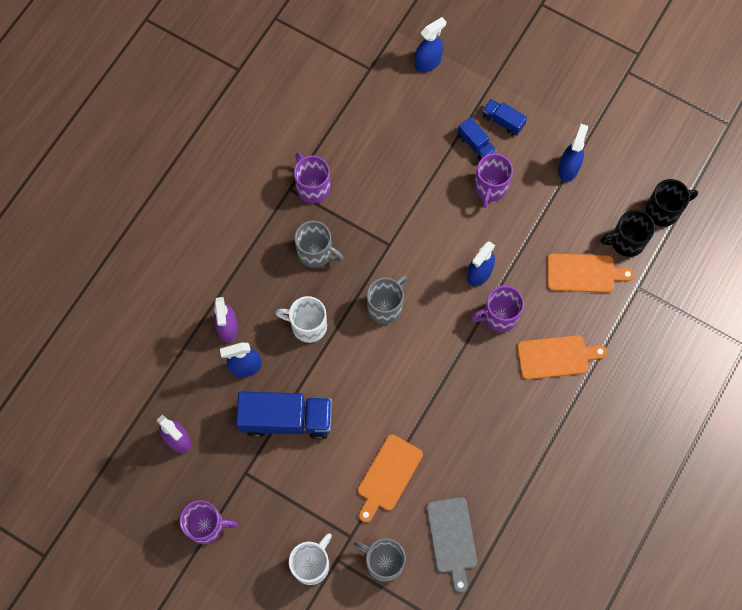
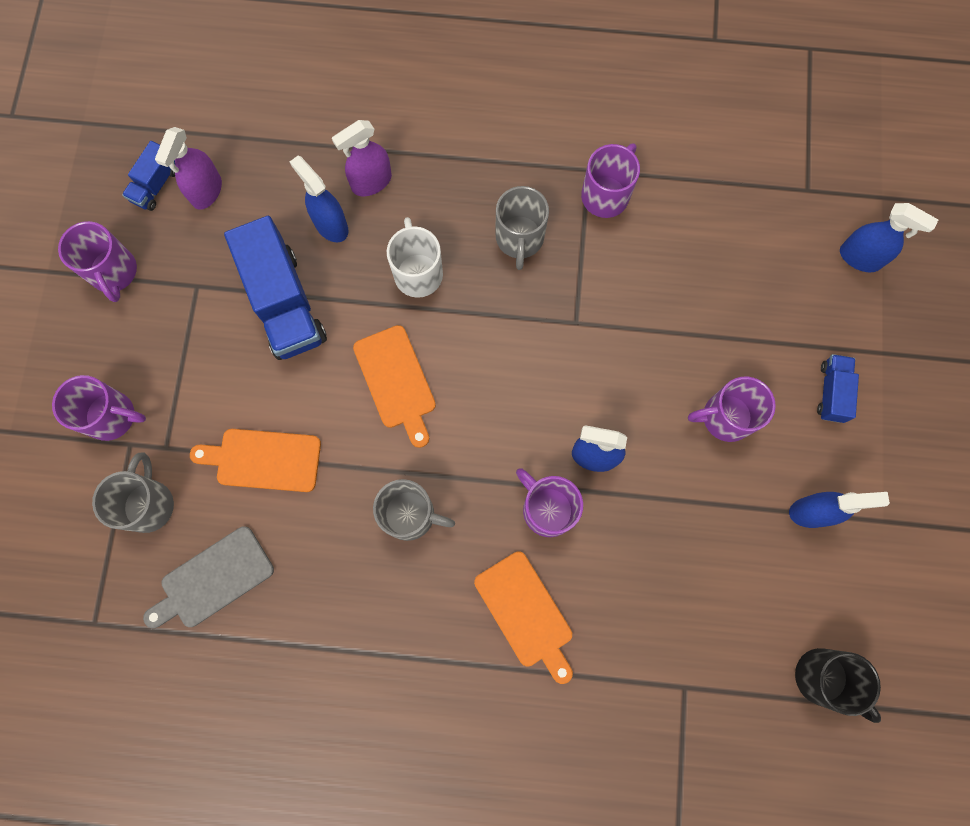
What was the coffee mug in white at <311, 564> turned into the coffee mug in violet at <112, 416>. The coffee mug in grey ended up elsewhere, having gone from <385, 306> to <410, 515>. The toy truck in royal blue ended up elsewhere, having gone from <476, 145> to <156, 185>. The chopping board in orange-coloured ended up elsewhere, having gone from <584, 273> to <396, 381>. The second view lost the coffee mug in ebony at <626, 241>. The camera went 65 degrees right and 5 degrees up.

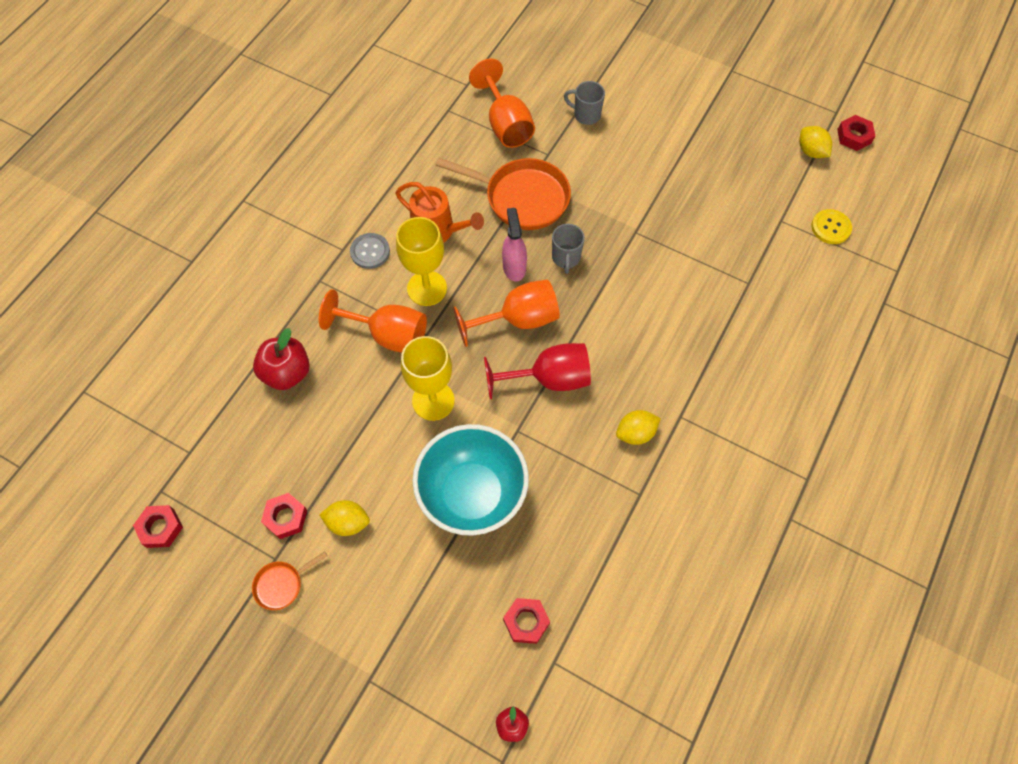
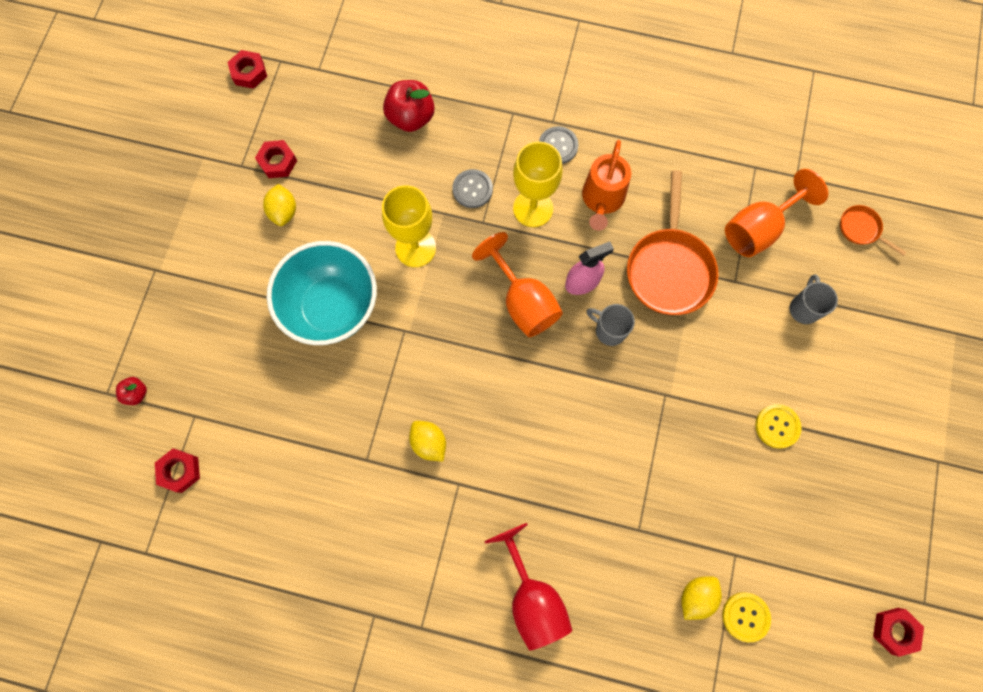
The frying pan in orange-coloured ended up elsewhere, having gone from <281, 584> to <861, 229>. Where the wine glass in orange-coloured stood at <388, 335>, the button in grey came to stand at <472, 189>. The wine glass in crimson ended up elsewhere, having gone from <549, 379> to <532, 597>. The nut in crimson ended up elsewhere, having gone from <526, 622> to <180, 471>. The coffee mug in grey at <566, 258> ended up facing another way, 45 degrees clockwise from before. The lemon in bright yellow ended up elsewhere, having gone from <811, 151> to <696, 596>. The second view gained the button in bright yellow at <777, 426>. The camera went 75 degrees right and 10 degrees up.

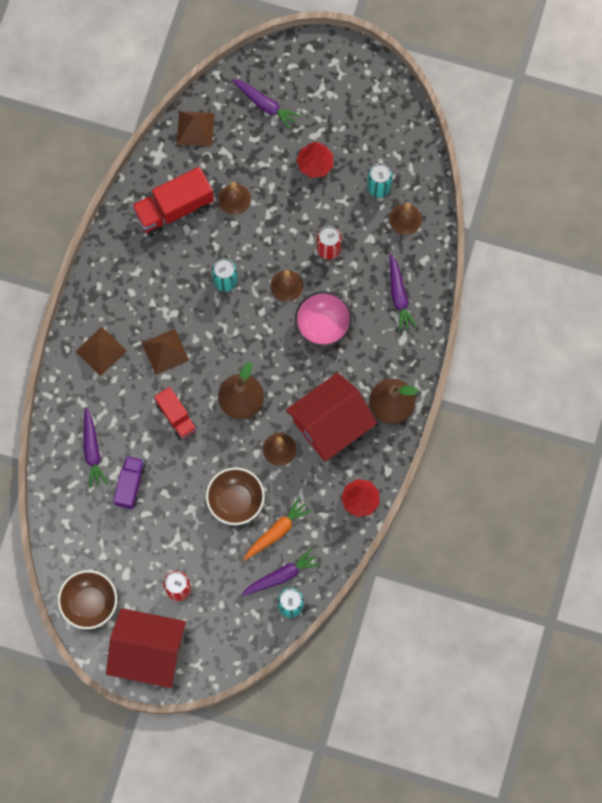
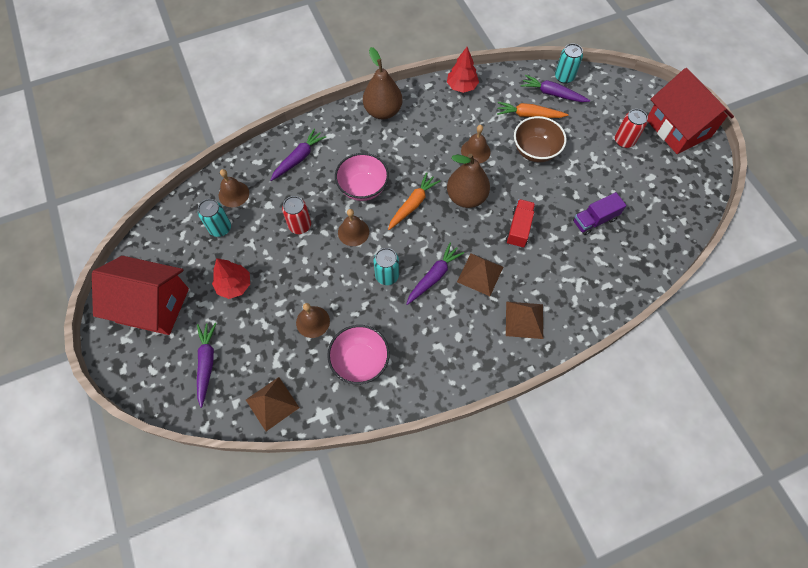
The second view lost the bowl in dark brown at <90, 603>. The root vegetable in violet ended up elsewhere, having gone from <92, 450> to <434, 276>. Where the toy truck in crimson stood at <174, 209>, the bowl in rose-pink came to stand at <360, 361>. The toy house in crimson ended up elsewhere, having gone from <331, 424> to <153, 305>. The second view gained the root vegetable in orange-coloured at <413, 204>. The camera went 130 degrees left and 10 degrees down.

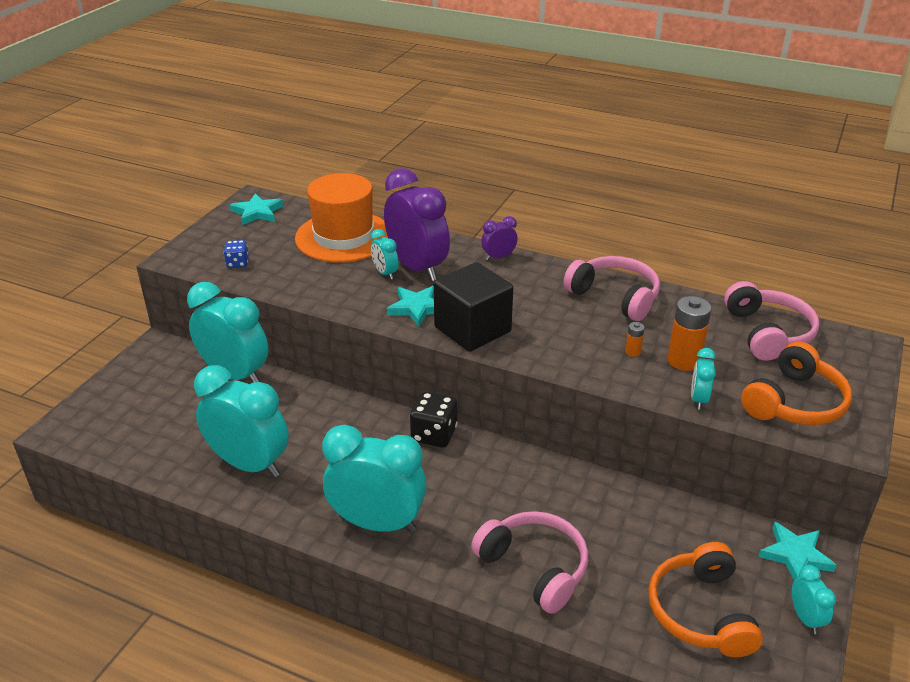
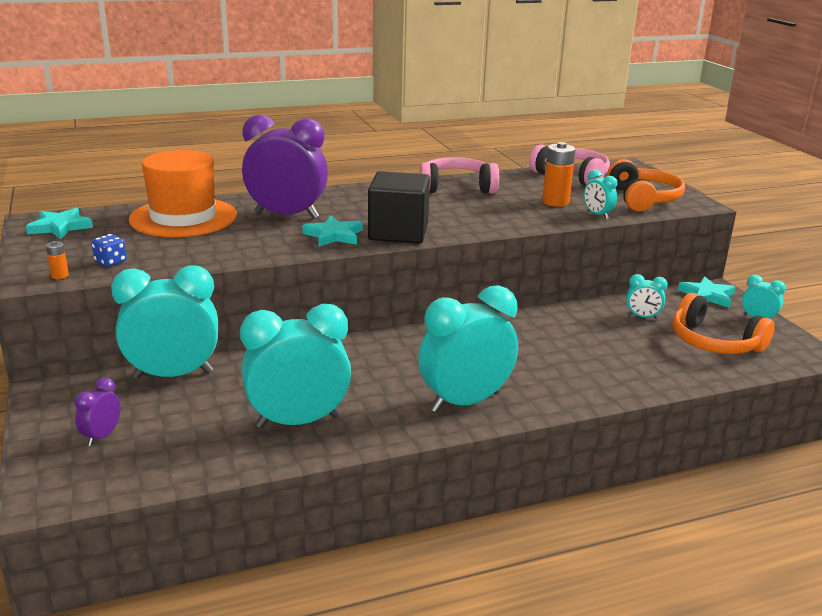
The bedside clock in aqua ended up elsewhere, having gone from <385, 273> to <642, 317>. The second view lost the die in ebony at <434, 434>. The second view lost the headphones in rose-pink at <534, 567>. The bedside clock in violet ended up elsewhere, having gone from <498, 257> to <102, 436>. The AA battery in orange-coloured ended up elsewhere, having gone from <632, 352> to <60, 276>. The camera went 45 degrees left and 10 degrees down.

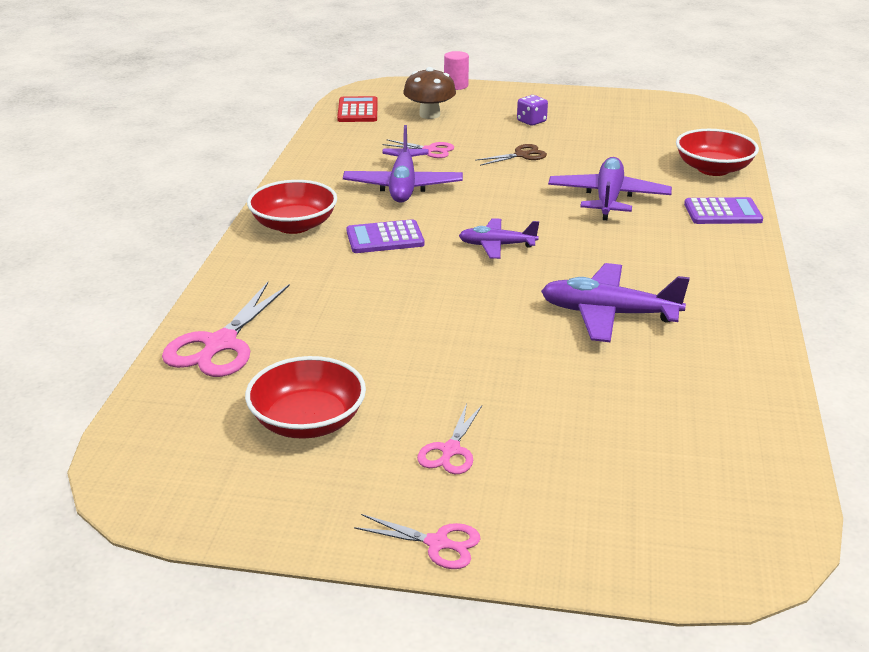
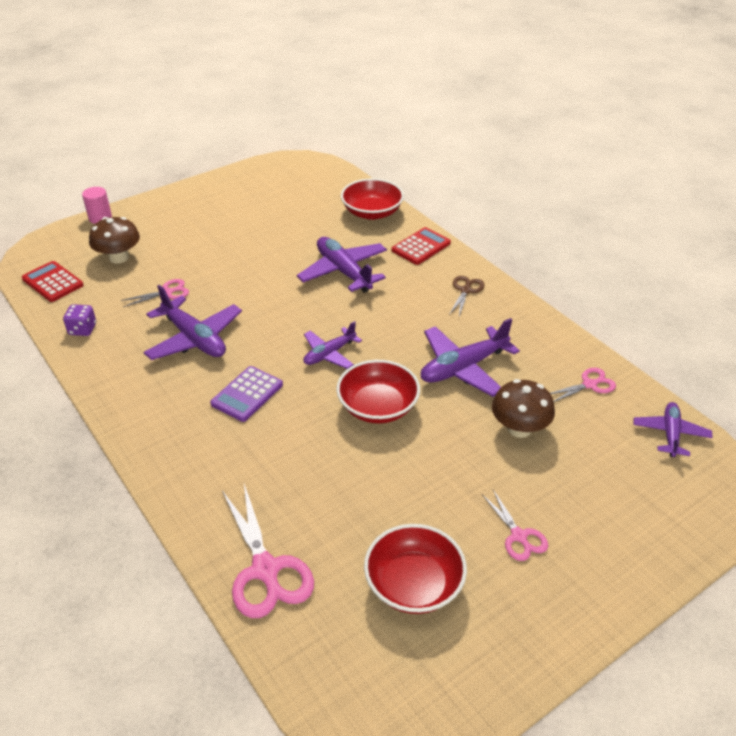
The bowl in crimson ended up elsewhere, having gone from <294, 225> to <378, 407>. The scissors in rose-pink ended up elsewhere, having gone from <437, 543> to <589, 385>. The scissors in dark brown ended up elsewhere, having gone from <521, 155> to <465, 290>. The die in violet ended up elsewhere, having gone from <531, 121> to <82, 329>. What was the adding machine in violet at <722, 212> turned into the adding machine in crimson at <421, 247>. The second view gained the mushroom in dark brown at <519, 428>. The second view gained the toy plane in violet at <670, 434>. The camera went 45 degrees left and 10 degrees up.

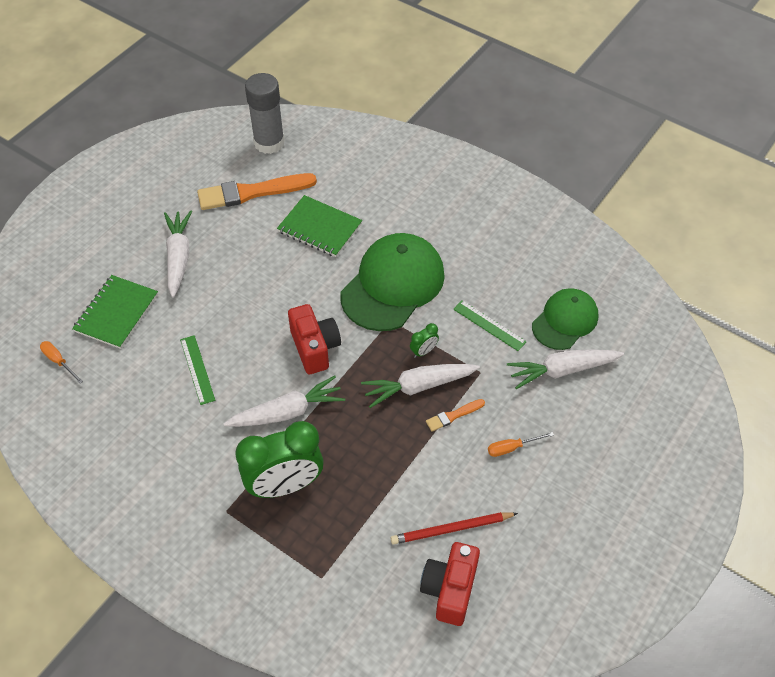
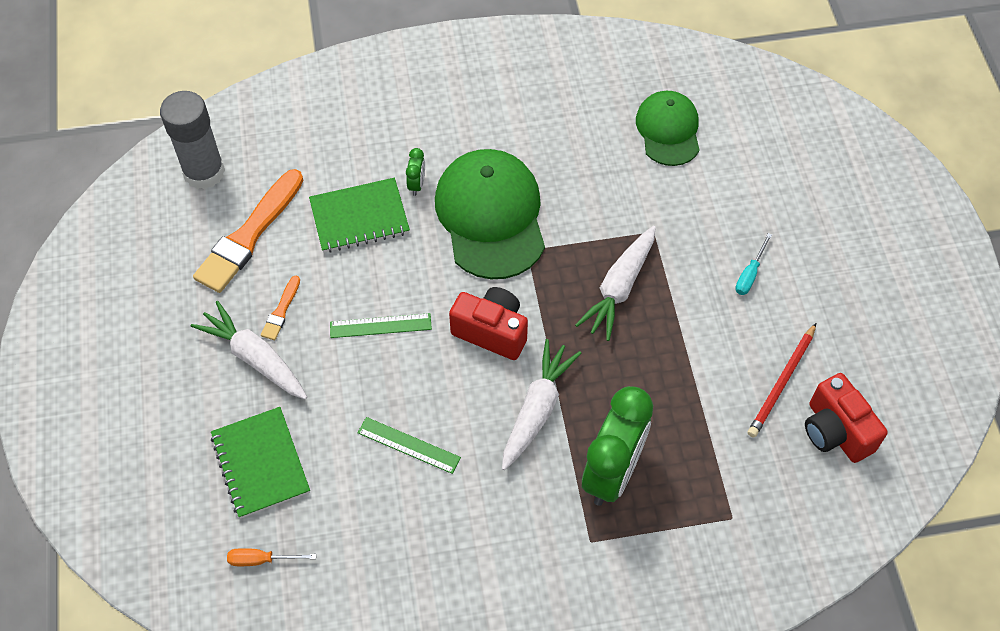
The bedside clock in emerald ended up elsewhere, having gone from <423, 351> to <417, 184>. The brush in orange-coloured ended up elsewhere, having gone from <453, 416> to <281, 311>. The straightedge in emerald ended up elsewhere, having gone from <489, 325> to <380, 326>. What was the hand screwdriver in orange-coloured at <512, 448> turned into the hand screwdriver in aqua at <750, 274>. The second view lost the root vegetable in white at <562, 370>. The camera went 45 degrees left and 5 degrees up.

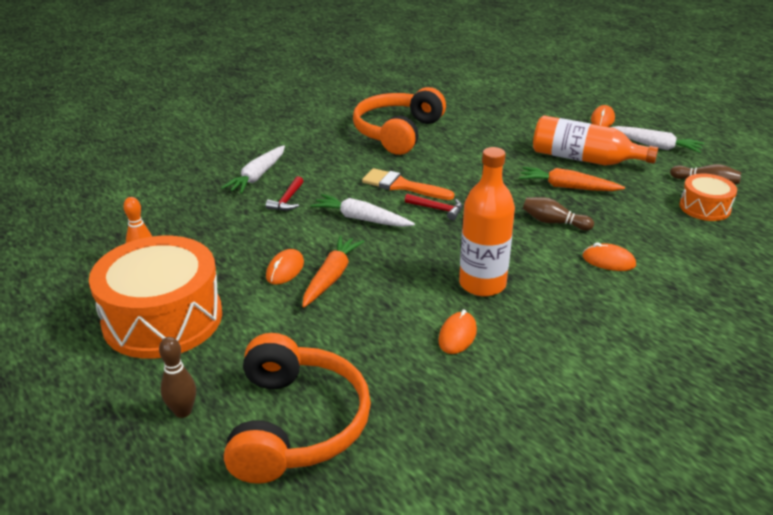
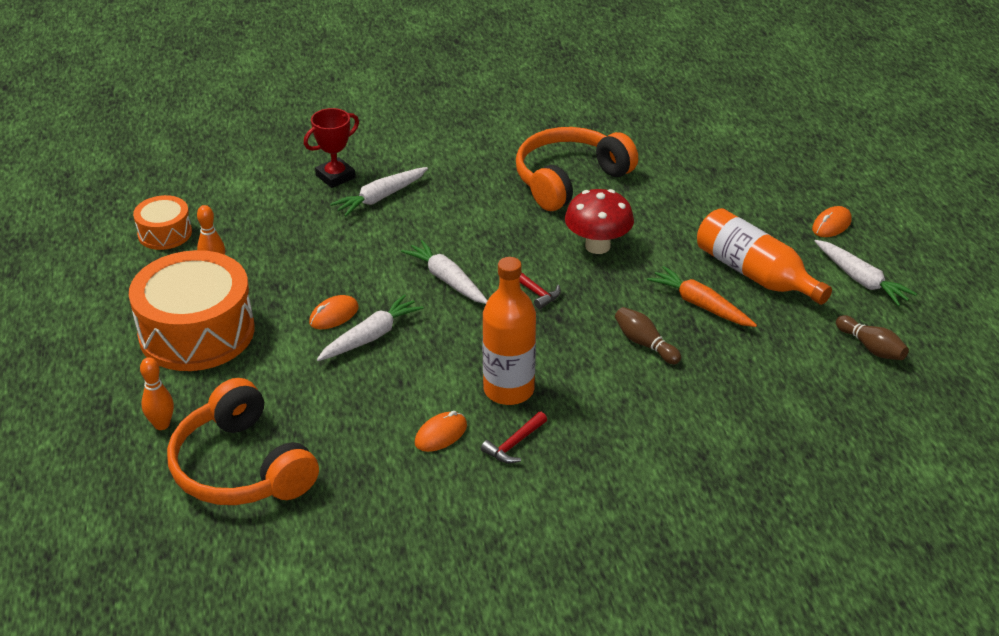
What was the skittle in dark brown at <183, 411> turned into the skittle in orange-coloured at <162, 424>. The headphones in orange-coloured at <295, 424> ended up facing another way, 120 degrees clockwise from before. The hammer in crimson ended up elsewhere, having gone from <287, 200> to <514, 444>. What was the root vegetable in orange-coloured at <331, 277> turned into the root vegetable in white at <370, 337>. The second view lost the brush in orange-coloured at <402, 186>. The second view lost the mouse in orange-coloured at <608, 261>. The toy drum in orange-coloured ended up elsewhere, having gone from <704, 207> to <165, 233>. The second view gained the trophy in crimson at <335, 176>. The second view gained the mushroom in crimson at <597, 246>. The camera went 25 degrees right and 5 degrees up.

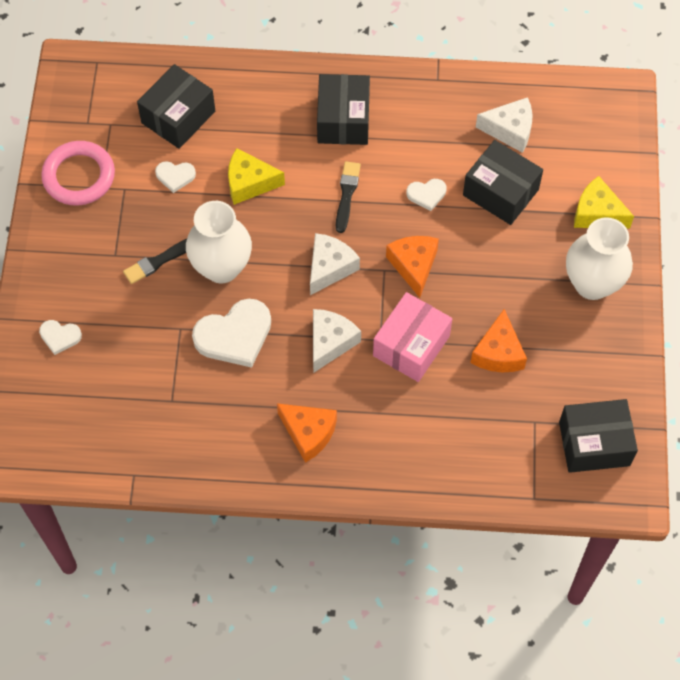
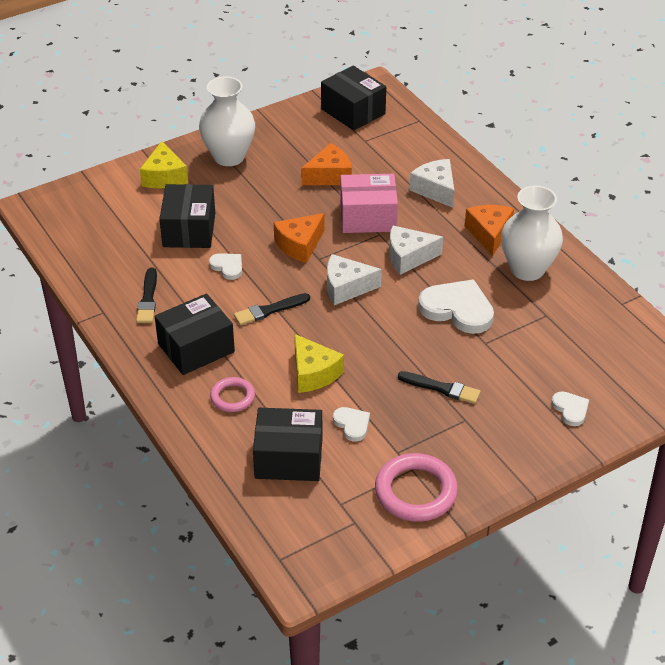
The tall vase in white ended up elsewhere, having gone from <221, 267> to <527, 269>. The cheese in white ended up elsewhere, having gone from <510, 130> to <435, 190>. The second view gained the brush in ebony at <148, 299>. The second view gained the ring in rose-pink at <232, 397>. The camera went 125 degrees left and 20 degrees down.

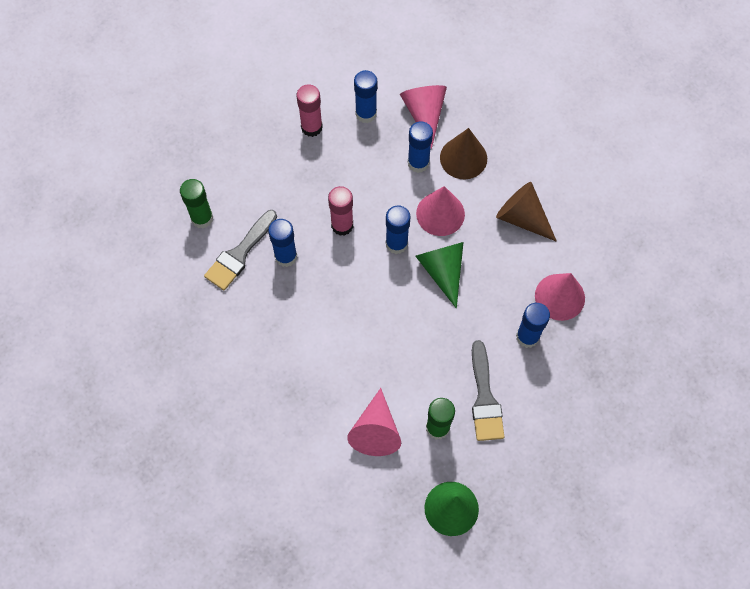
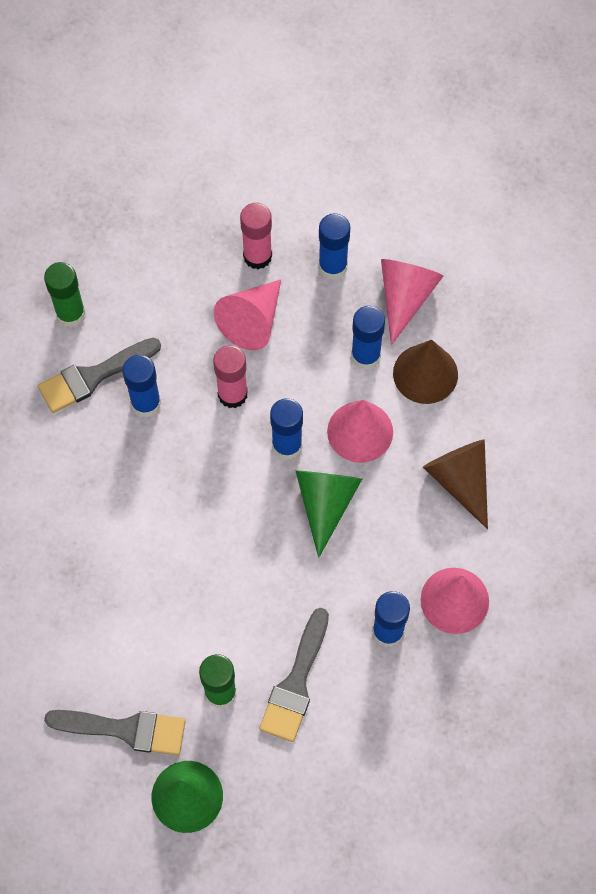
The cone shape in rose-pink ended up elsewhere, having gone from <376, 431> to <252, 321>. The second view gained the brush in grey at <125, 729>. The camera went 25 degrees right and 0 degrees up.

